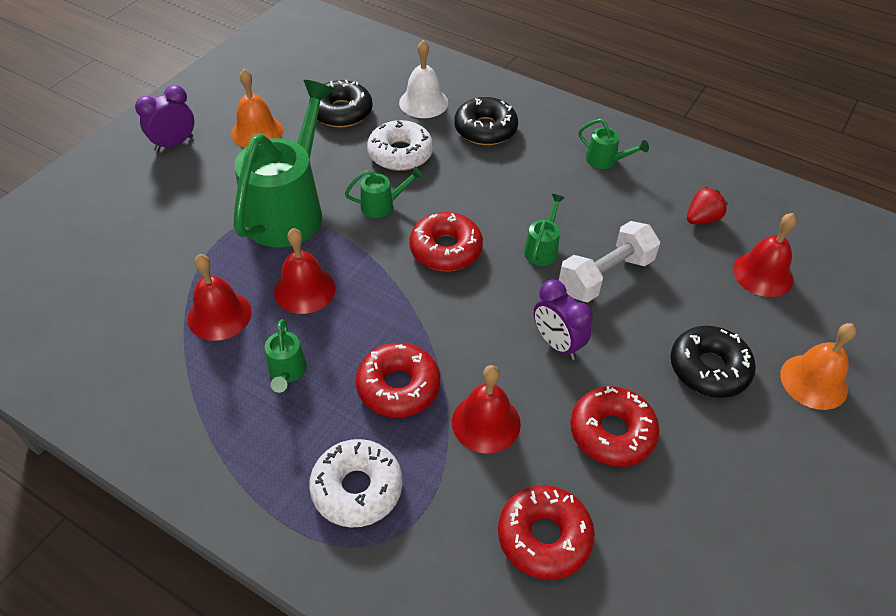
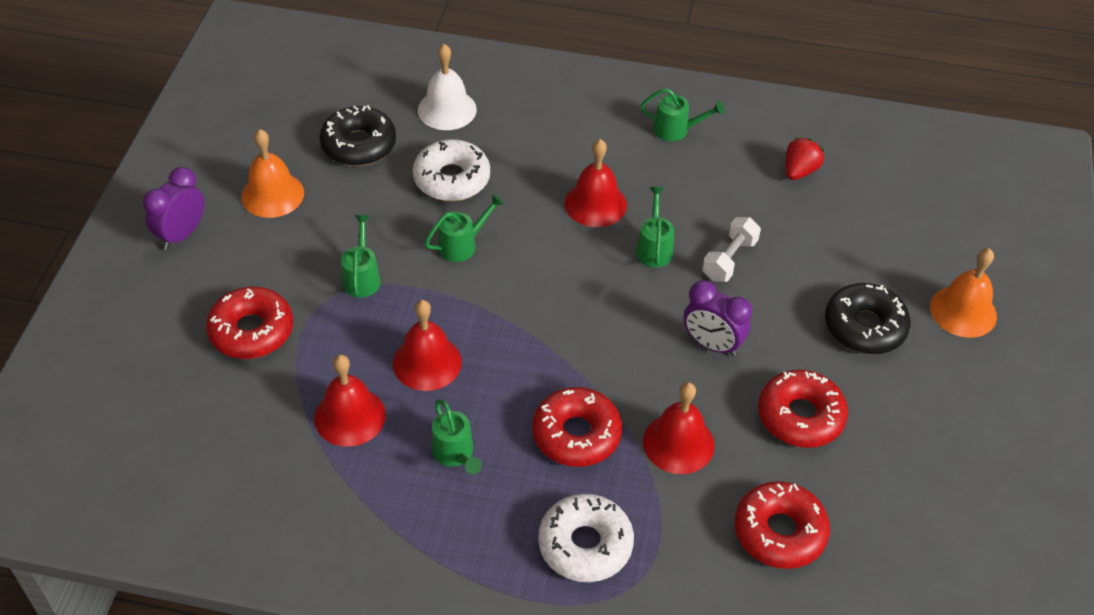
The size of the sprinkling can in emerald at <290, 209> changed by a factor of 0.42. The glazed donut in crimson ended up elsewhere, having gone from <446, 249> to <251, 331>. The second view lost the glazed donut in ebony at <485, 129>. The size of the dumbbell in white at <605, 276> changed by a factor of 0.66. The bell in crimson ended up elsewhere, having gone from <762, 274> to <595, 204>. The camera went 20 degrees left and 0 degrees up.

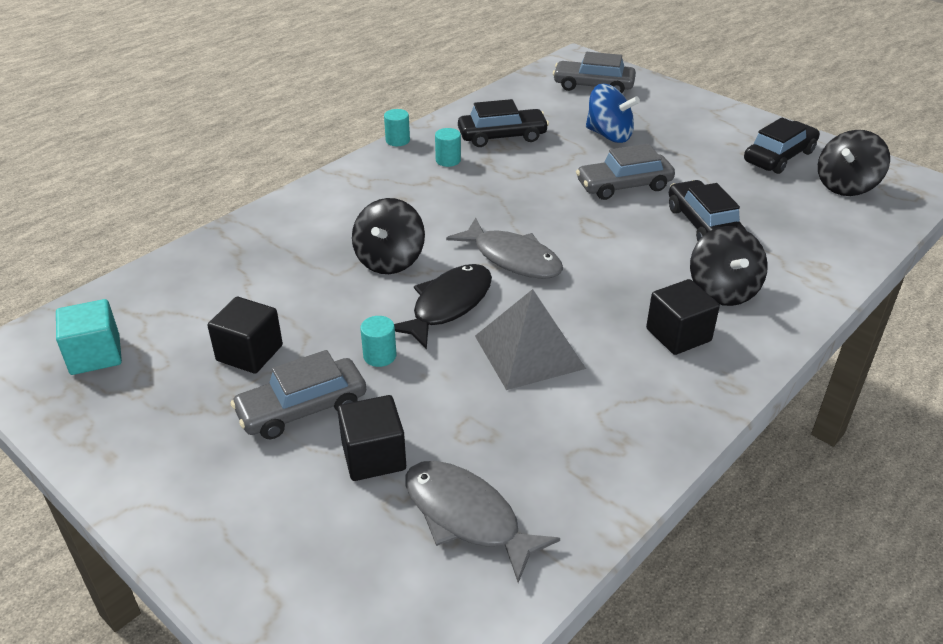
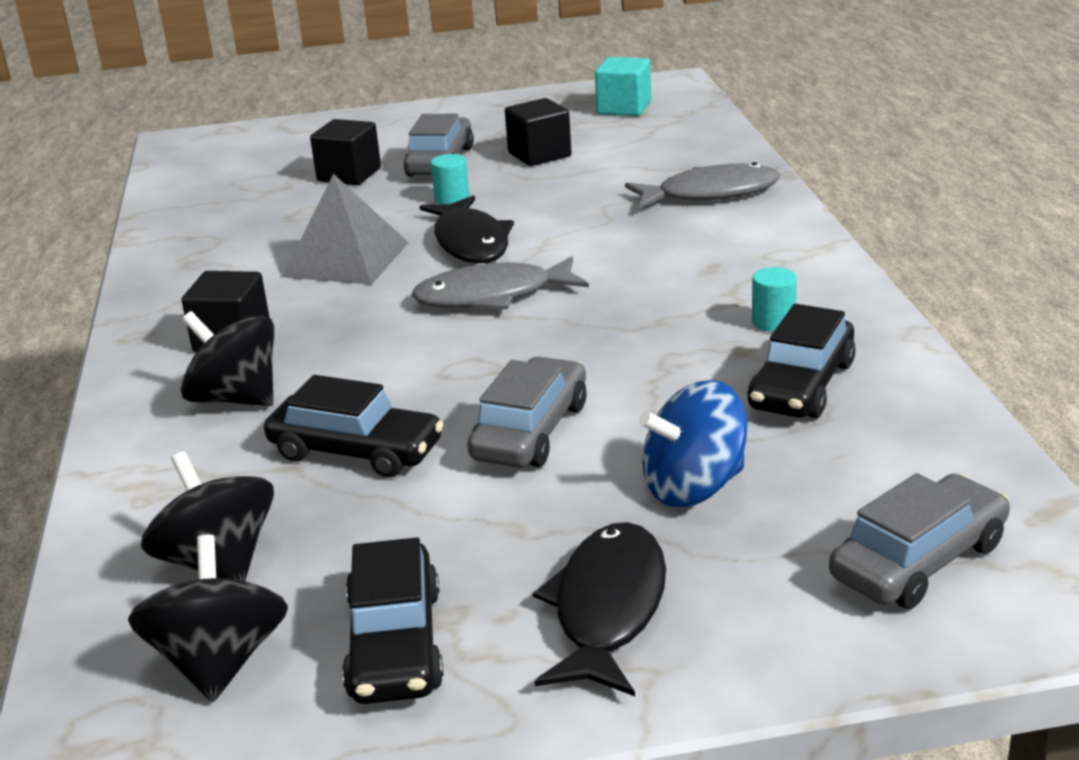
The spinning top in ebony ended up elsewhere, having gone from <389, 260> to <219, 562>. The second view lost the solid cylinder in aqua at <397, 140>. The fish figure in grey ended up elsewhere, having gone from <467, 516> to <710, 193>. The second view gained the fish figure in ebony at <608, 608>. The camera went 130 degrees right and 10 degrees down.

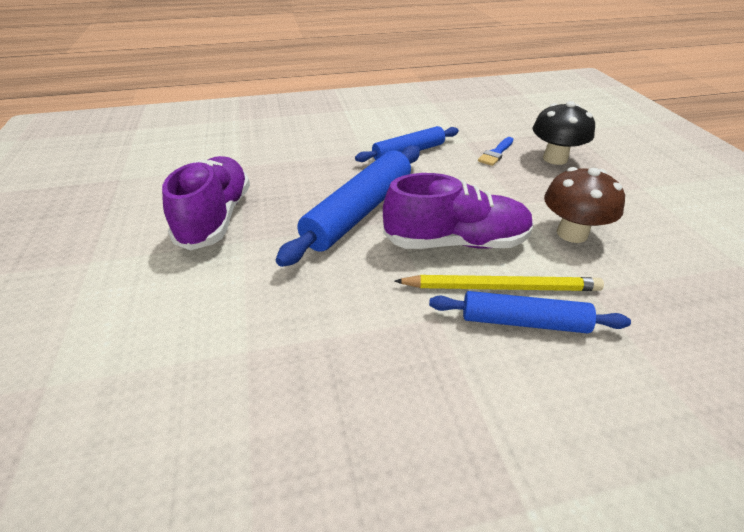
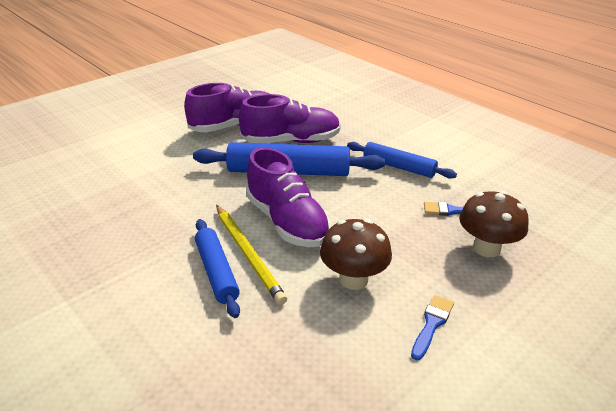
What was the mushroom in ebony at <555, 158> turned into the mushroom in dark brown at <486, 248>. The second view gained the shoe in violet at <291, 141>. The second view gained the brush in royal blue at <432, 324>. The camera went 60 degrees right and 5 degrees down.

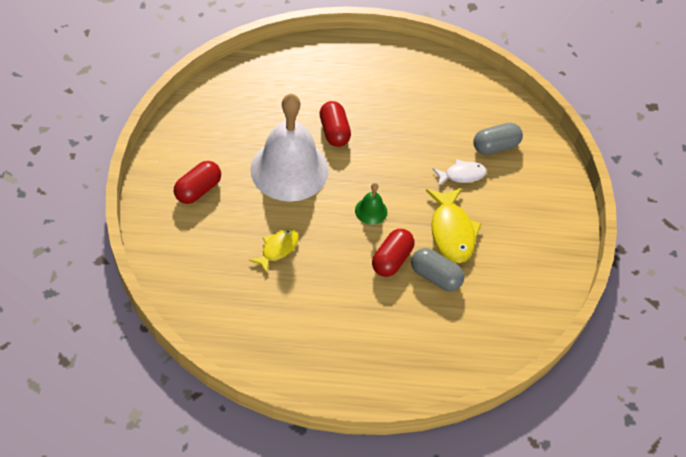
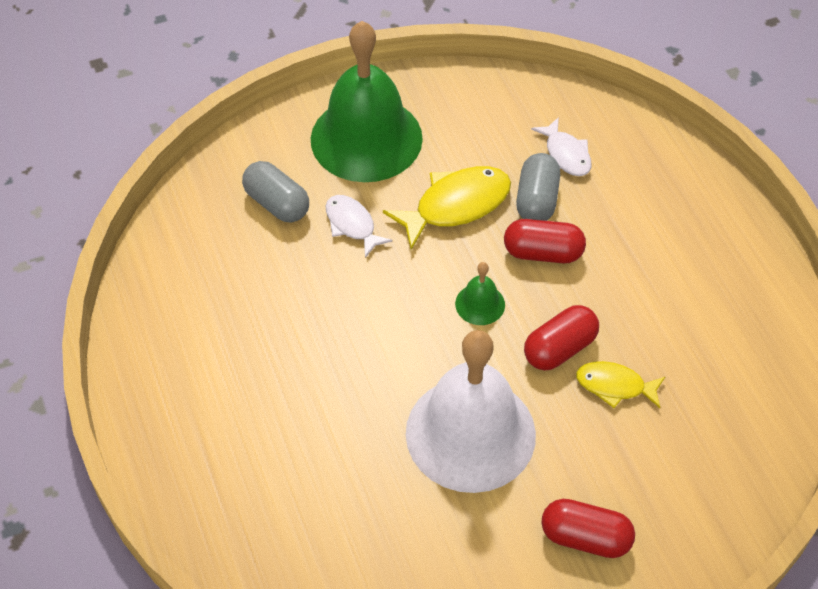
The pill shape in crimson ended up elsewhere, having gone from <334, 132> to <559, 348>. The second view gained the bell in emerald at <366, 138>. The second view gained the fish figure in white at <566, 154>. The camera went 110 degrees left and 0 degrees up.

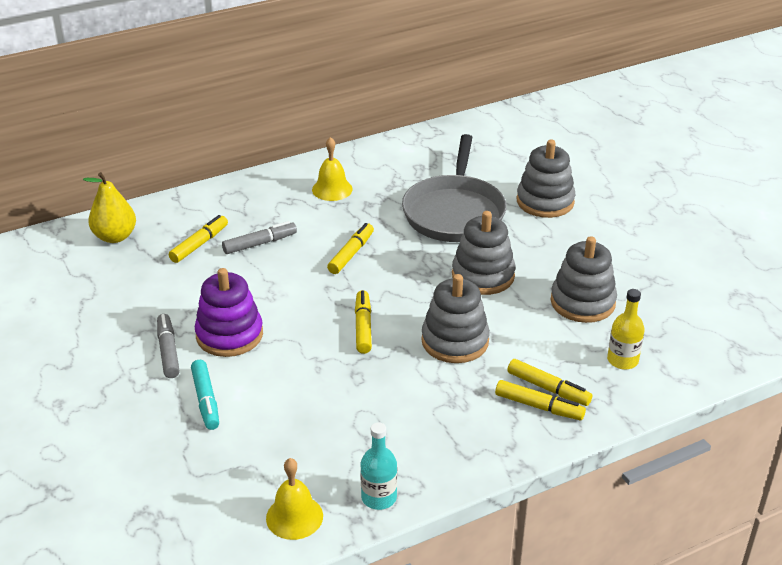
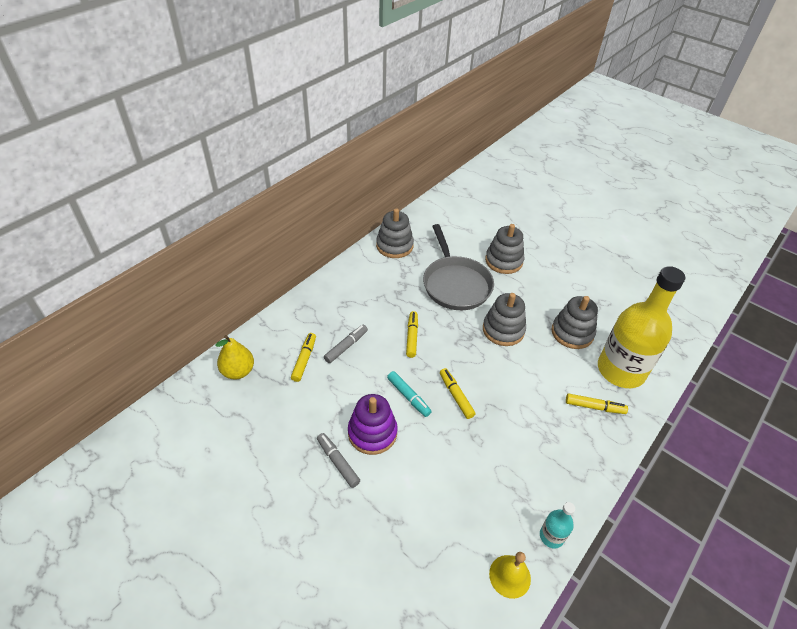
The marker in aqua ended up elsewhere, having gone from <206, 400> to <408, 396>. The second view lost the bell in bright yellow at <332, 189>. The stacking rings in grey ended up elsewhere, having gone from <455, 341> to <394, 246>. The second view lost the marker in bright yellow at <539, 406>. The size of the drink bottle in bright yellow at <622, 360> changed by a factor of 2.39. The camera went 25 degrees left and 10 degrees up.

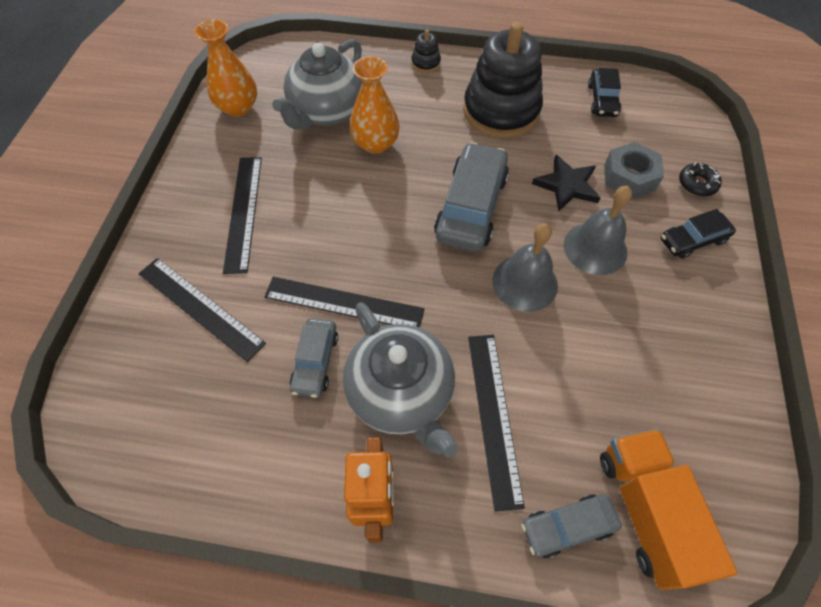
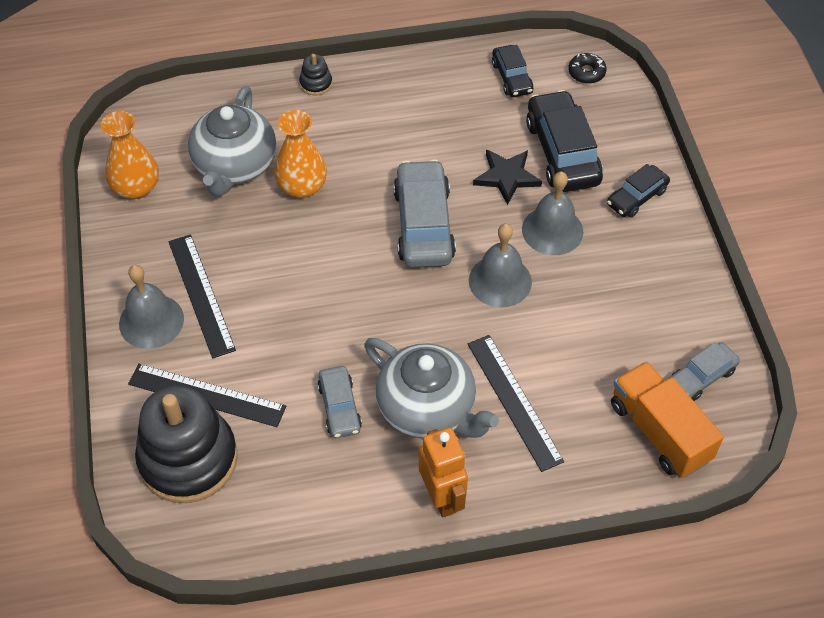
The second view lost the straightedge in ebony at <344, 303>. The stacking rings in ebony ended up elsewhere, having gone from <501, 111> to <188, 459>. The car in grey ended up elsewhere, having gone from <567, 526> to <701, 377>. Where the nut in grey stood at <629, 177>, the car in ebony came to stand at <562, 152>. The glazed donut in ebony ended up elsewhere, having gone from <697, 184> to <586, 72>. The second view gained the bell in grey at <151, 321>. The camera went 20 degrees left and 5 degrees down.

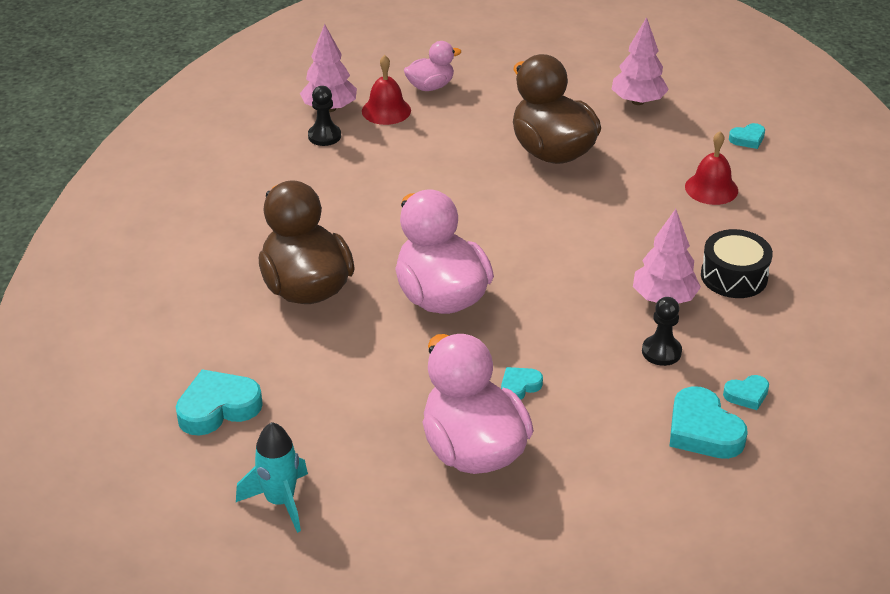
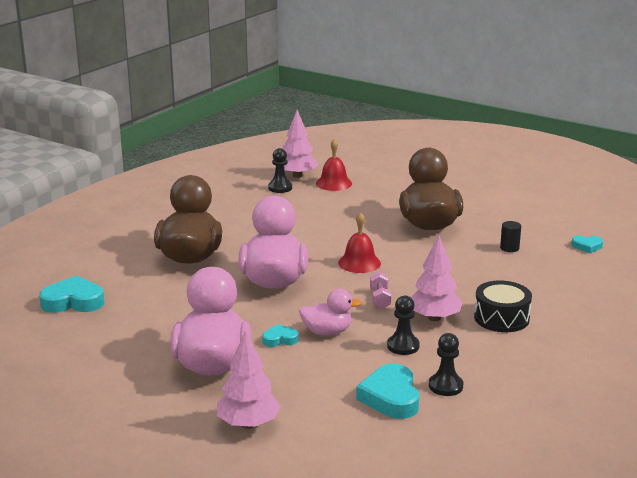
The second view lost the rocket in aqua at <280, 501>. The toy duck in rose-pink ended up elsewhere, having gone from <430, 86> to <327, 332>. The tree in rose-pink ended up elsewhere, having gone from <638, 101> to <248, 424>. The bell in crimson ended up elsewhere, having gone from <711, 188> to <359, 263>. Where the heart shape in aqua stood at <747, 395>, the pawn in ebony came to stand at <445, 386>. The second view gained the dumbbell in rose-pink at <380, 299>. The second view gained the solid cylinder in ebony at <509, 248>. The camera went 25 degrees right and 15 degrees down.

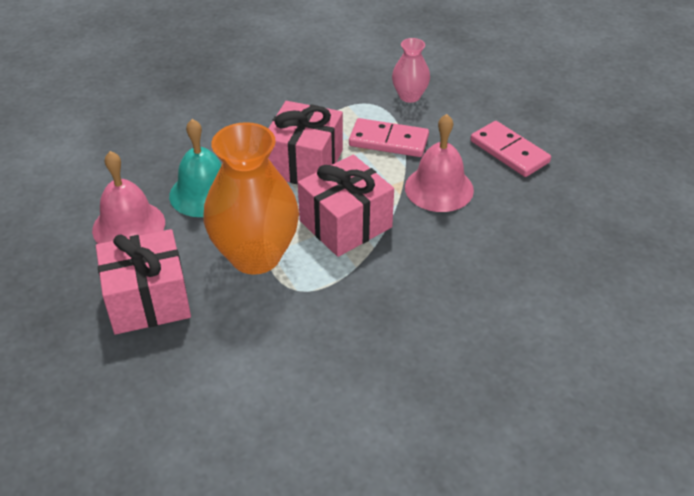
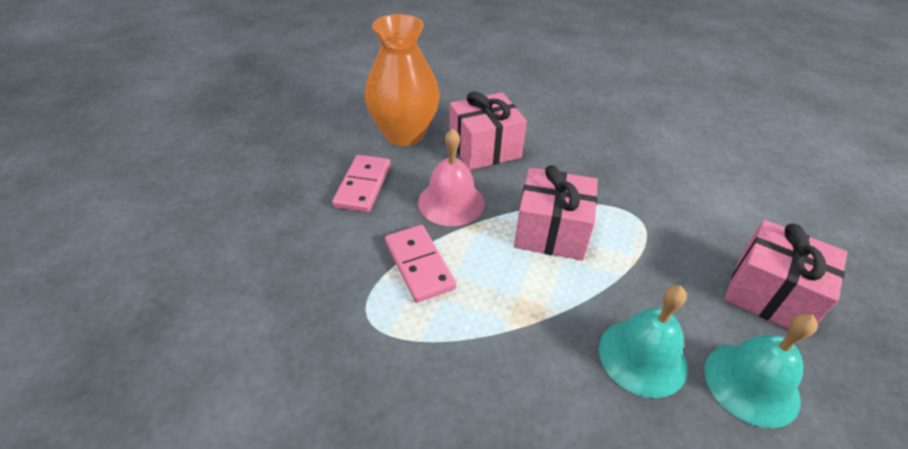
What was the bell in rose-pink at <128, 226> turned into the bell in aqua at <751, 383>. The tall vase in orange-coloured ended up elsewhere, having gone from <255, 256> to <404, 134>. The present in rose-pink ended up elsewhere, having gone from <304, 163> to <484, 148>. The second view lost the tall vase in rose-pink at <409, 96>. The camera went 130 degrees left and 0 degrees up.

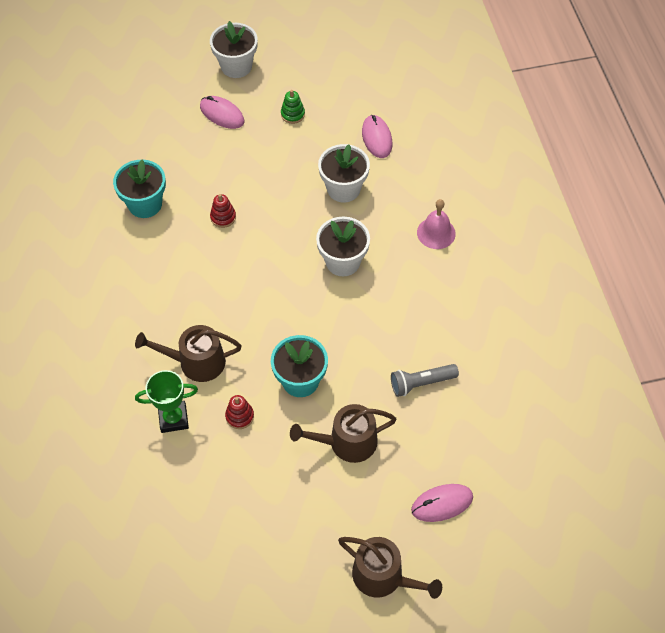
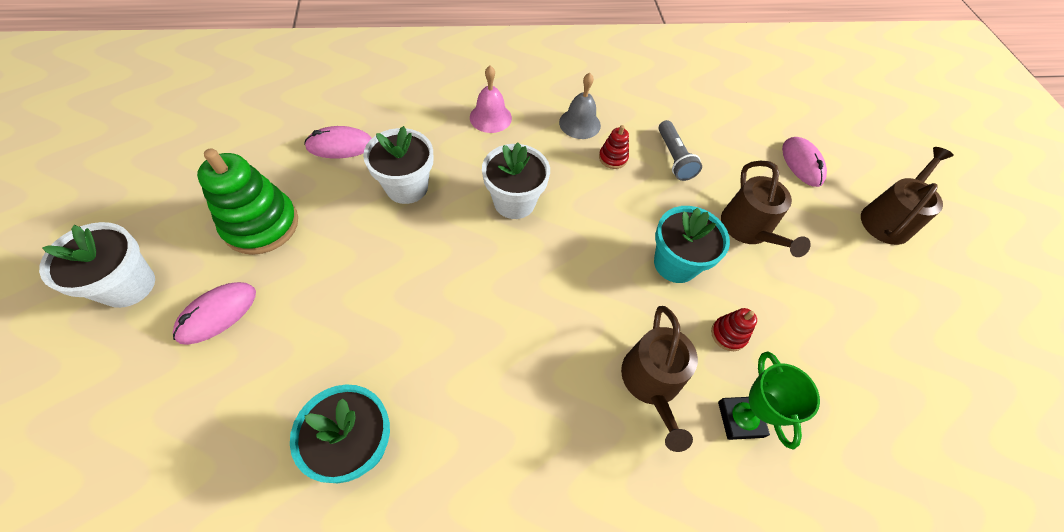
The stacking rings in crimson ended up elsewhere, having gone from <223, 217> to <613, 158>. The size of the stacking rings in emerald at <292, 114> changed by a factor of 2.12. The second view gained the bell in grey at <579, 123>. The camera went 90 degrees left and 0 degrees up.

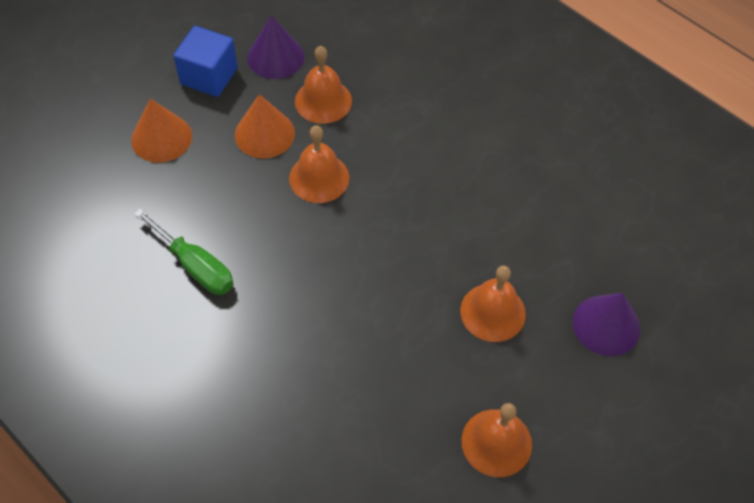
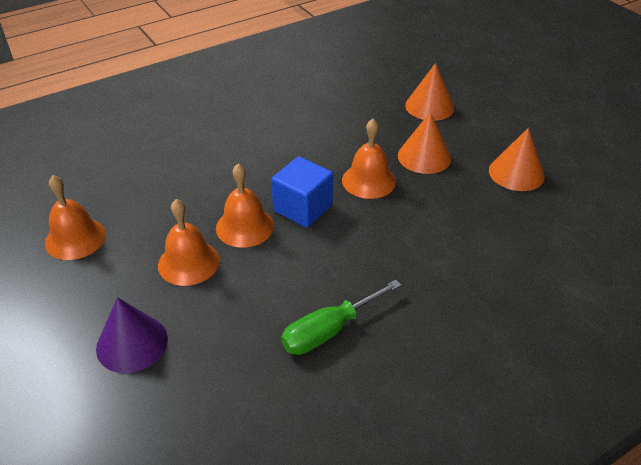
The hand screwdriver in emerald ended up elsewhere, having gone from <195, 266> to <329, 331>. The solid cube in royal blue ended up elsewhere, having gone from <209, 76> to <303, 208>. What was the cone shape in violet at <275, 57> turned into the cone shape in orange-coloured at <516, 173>. The bell in orange-coloured ended up elsewhere, having gone from <323, 101> to <245, 226>. The camera went 105 degrees right and 15 degrees down.

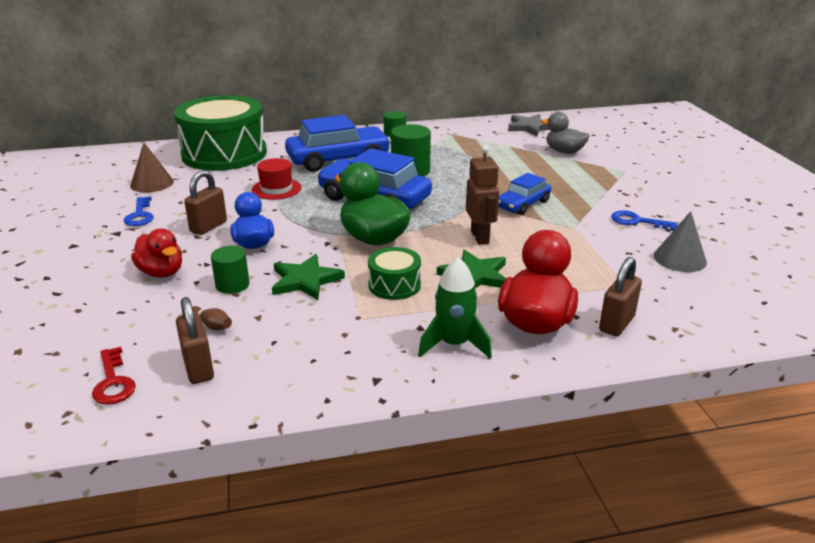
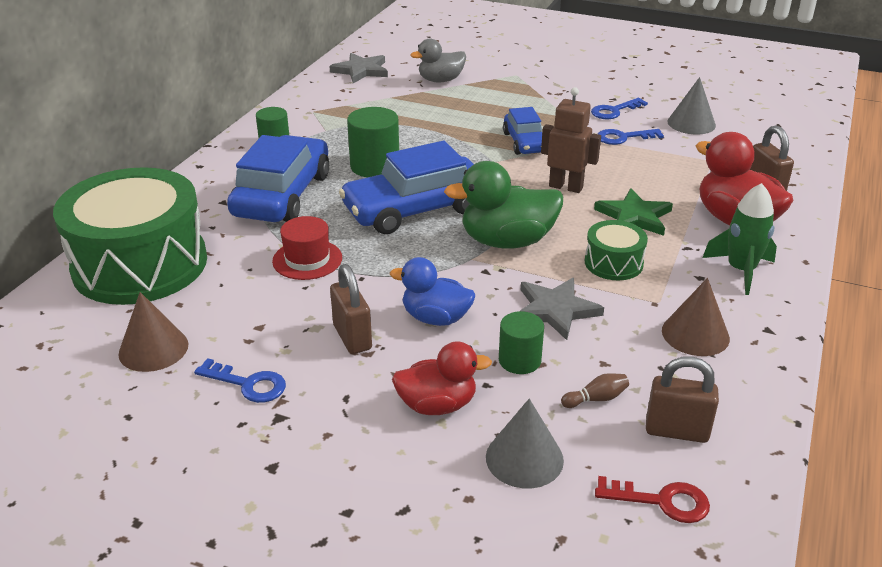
What was the star in emerald at <305, 280> turned into the star in grey at <555, 310>. The second view gained the cone shape in grey at <524, 458>. The second view gained the door key in royal blue at <623, 137>. The second view gained the cone shape in dark brown at <695, 334>. The camera went 55 degrees left and 5 degrees up.

